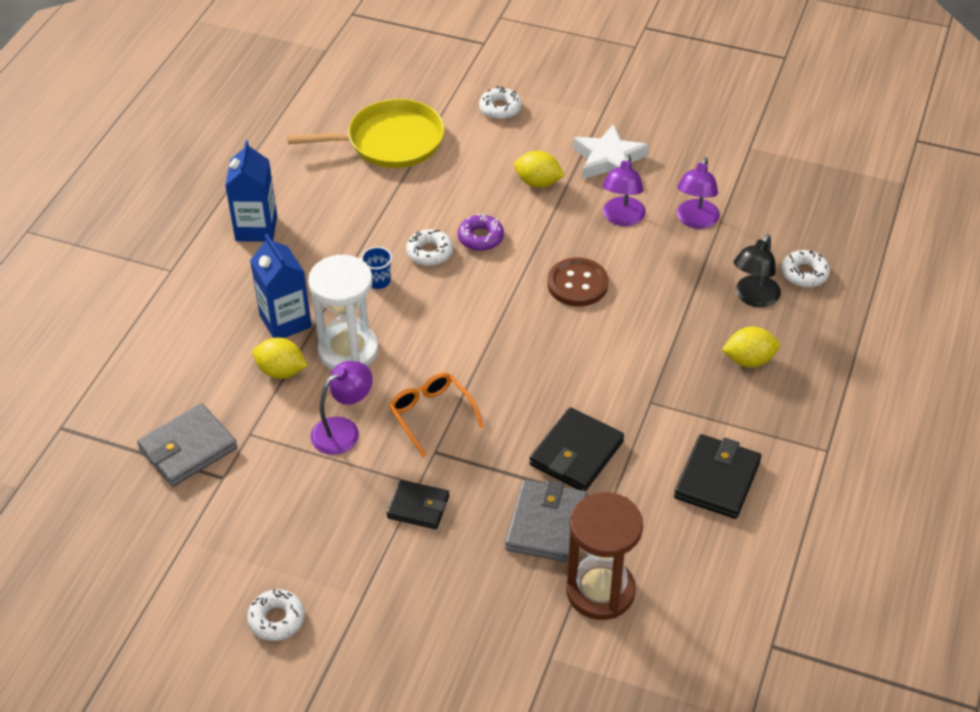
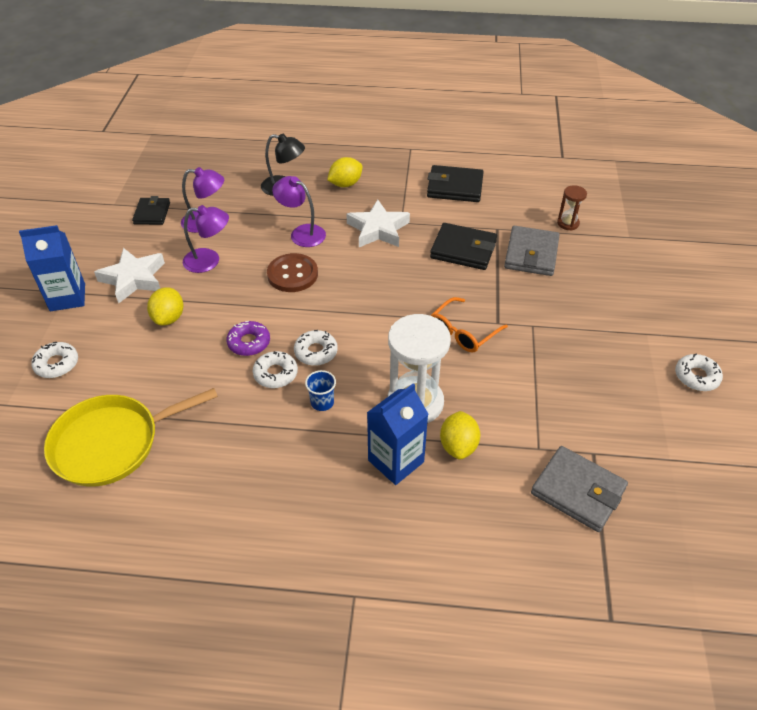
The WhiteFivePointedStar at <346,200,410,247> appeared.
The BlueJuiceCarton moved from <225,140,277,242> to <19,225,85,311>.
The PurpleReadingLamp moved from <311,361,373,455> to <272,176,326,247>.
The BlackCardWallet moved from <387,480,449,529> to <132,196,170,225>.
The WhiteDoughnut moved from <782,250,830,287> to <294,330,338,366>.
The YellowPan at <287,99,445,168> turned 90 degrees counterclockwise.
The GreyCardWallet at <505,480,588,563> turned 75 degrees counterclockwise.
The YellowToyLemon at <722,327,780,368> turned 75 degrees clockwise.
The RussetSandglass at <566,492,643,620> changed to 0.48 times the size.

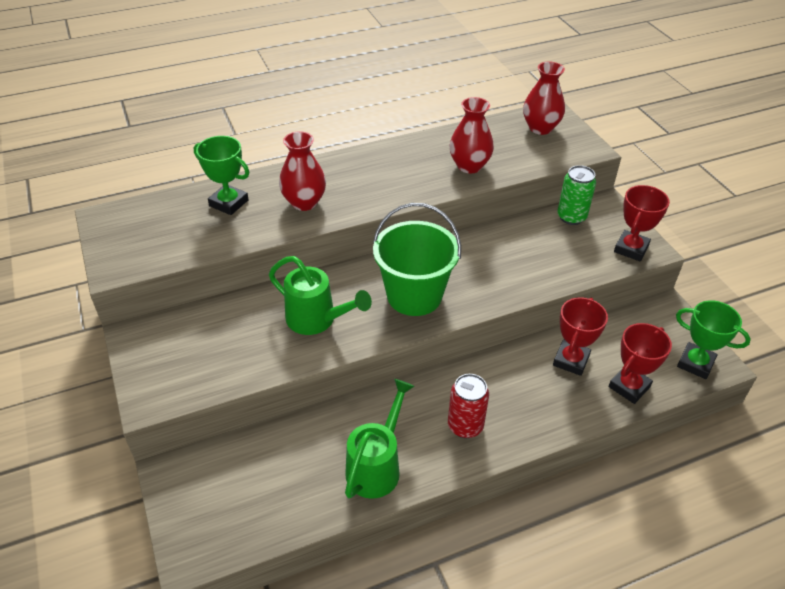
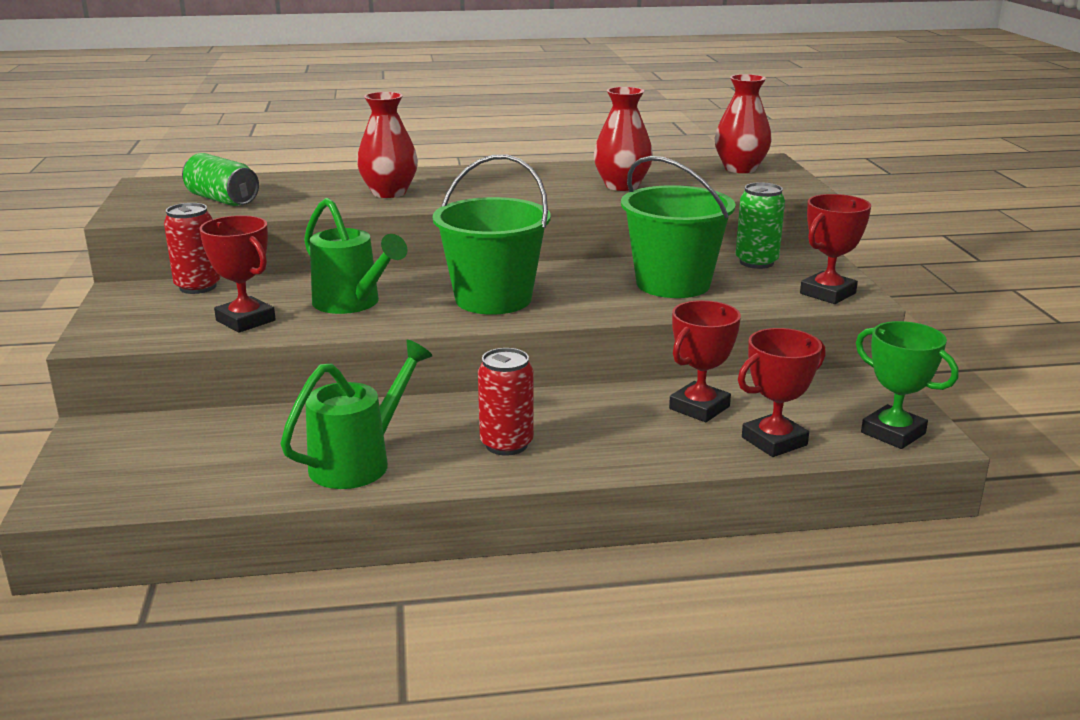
The LeafGreenPrizeCup at <194,136,249,215> disappeared.
The RedTin at <164,203,221,294> appeared.
The LeafGreenTin at <182,153,259,206> appeared.
The RedPrizeCup at <200,215,276,333> appeared.
The LeafGreenPail at <621,156,736,298> appeared.

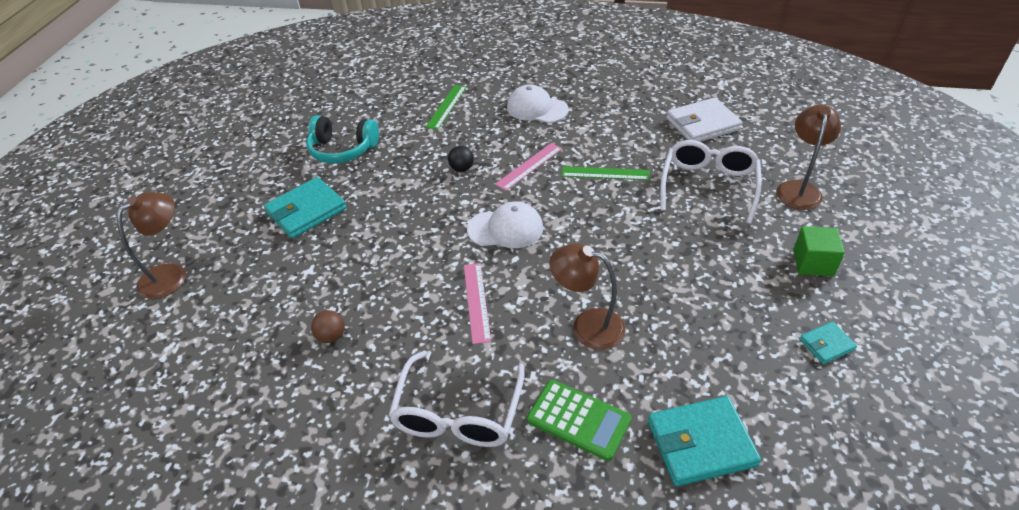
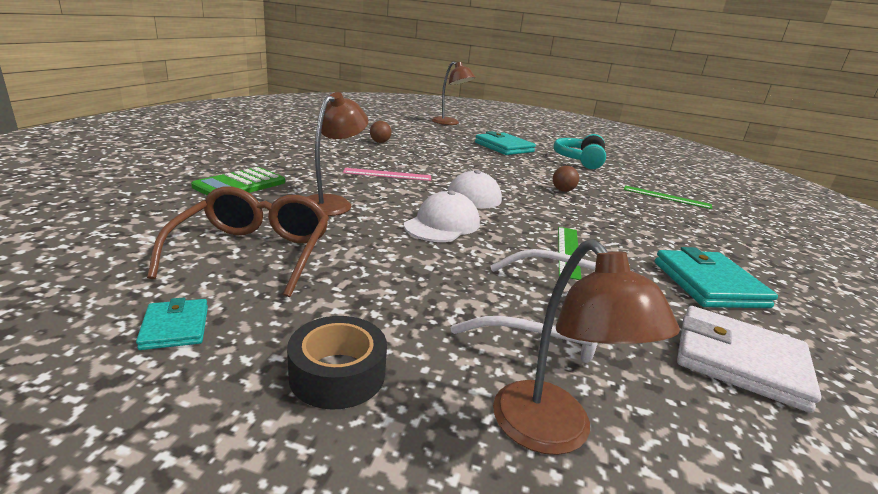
The WhiteGlasses at <388,351,525,447> disappeared.
The PinkStraightedge at <495,143,562,191> disappeared.
The RussetGlasses at <147,187,329,297> appeared.
The WhitePeakedCap moved from <507,84,569,123> to <404,190,480,242>.
The TurquoiseCardWallet moved from <648,396,761,486> to <655,247,778,308>.
The LeafGreenBlock at <793,226,845,276> was replaced by the BlackTape at <287,316,387,410>.
The BlackPlayBall at <448,146,474,172> became the RussetPlayBall at <553,166,579,192>.
The WhiteCardWallet at <666,97,742,142> turned 45 degrees counterclockwise.
The RussetReadingLamp at <776,105,841,210> turned 45 degrees clockwise.

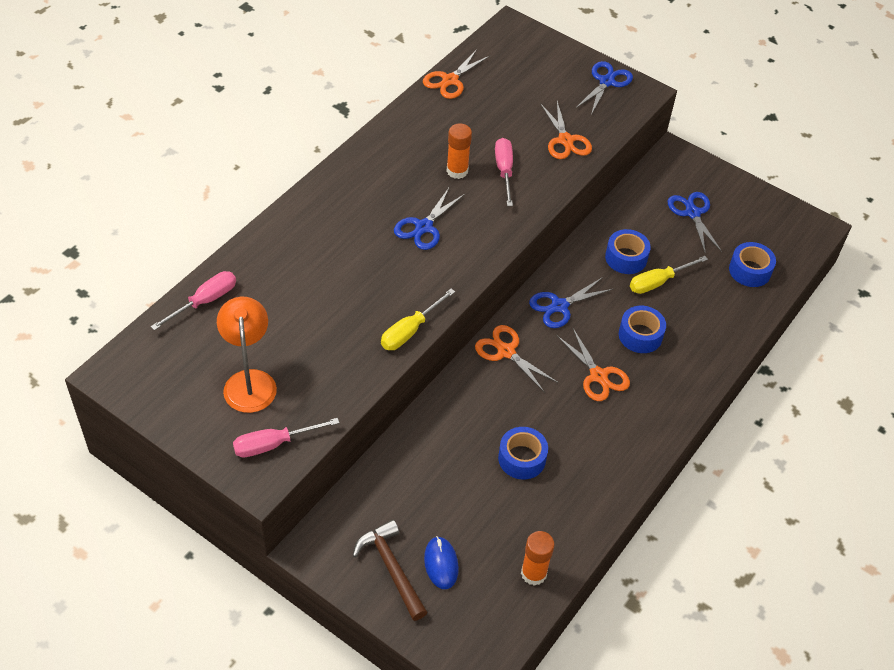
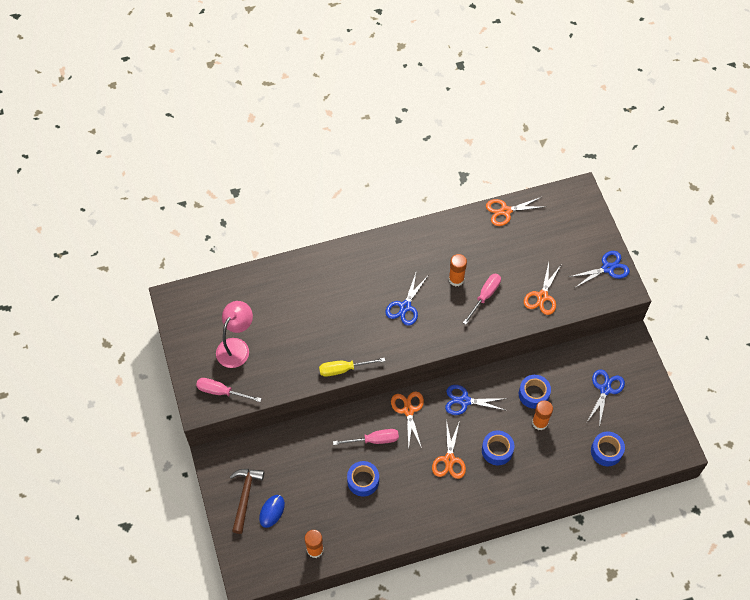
The PinkScrewdriver moved from <151,271,236,331> to <333,429,399,445>.
The YellowScrewdriver at <630,256,708,294> was replaced by the OrangeColouredGlue at <532,400,553,430>.
The OrangeColouredReadingLamp at <217,297,277,413> became the PinkReadingLamp at <216,301,253,368>.
The BlueShears at <394,186,465,250> turned 45 degrees counterclockwise.

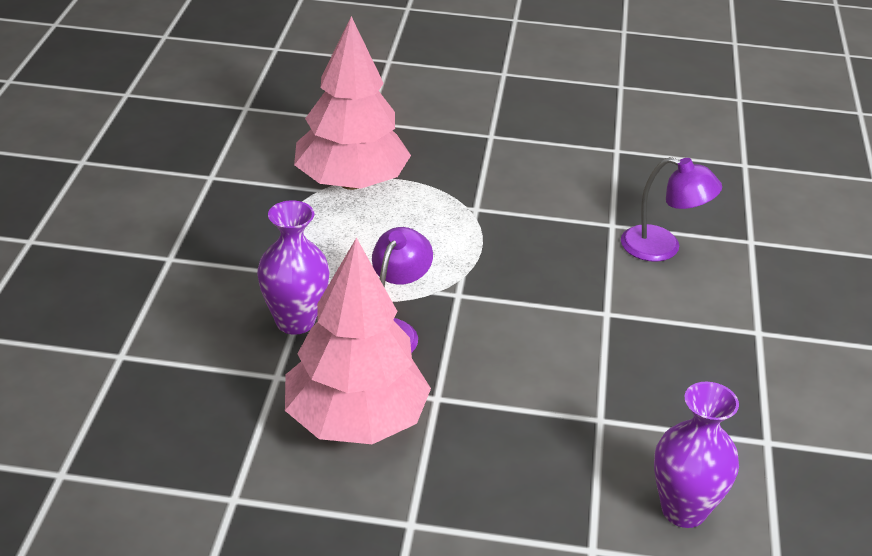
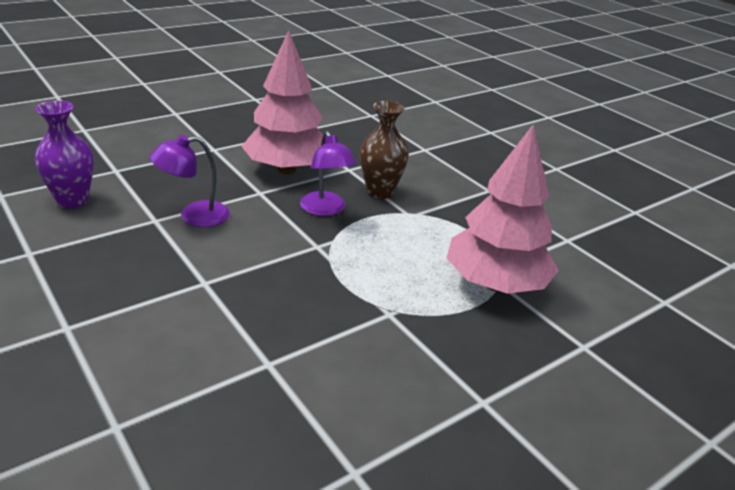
The PurpleReadingLamp moved from <621,157,722,262> to <150,135,230,227>.
The PurpleFlowerVase at <257,200,330,335> became the RussetFlowerVase at <360,101,409,199>.

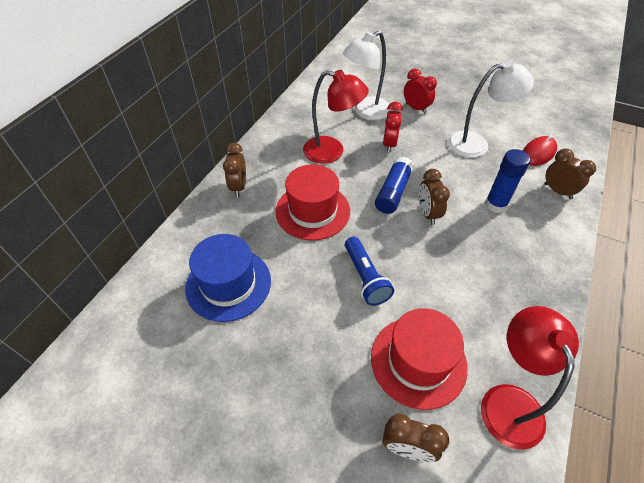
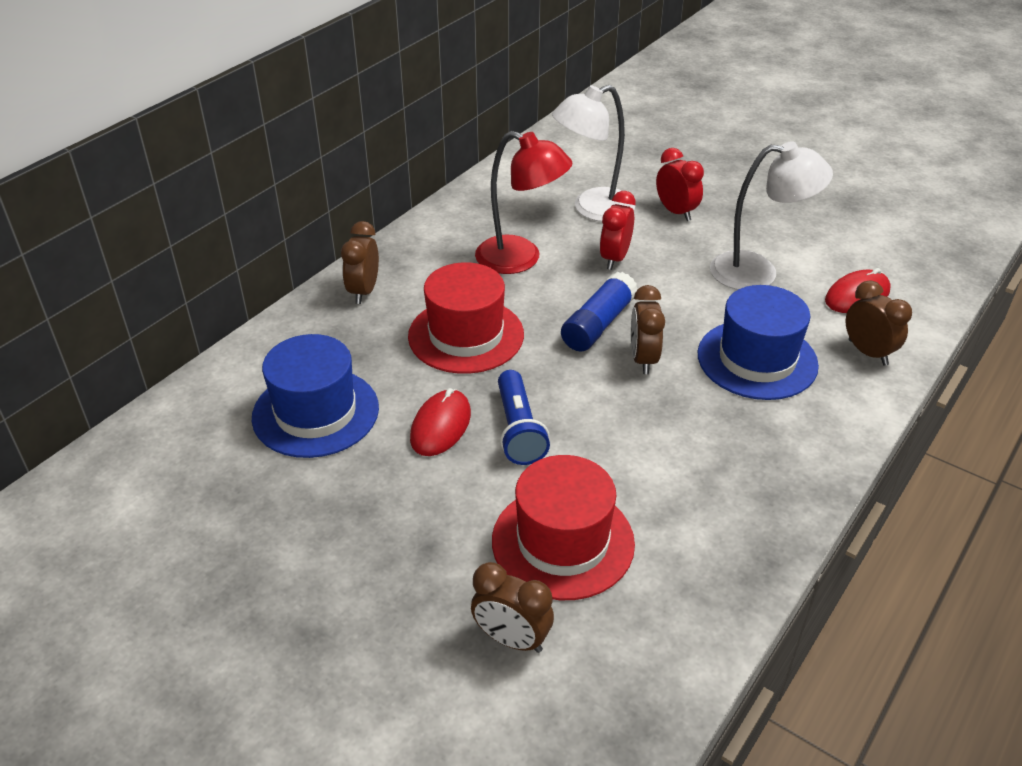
The RedReadingLamp at <481,306,579,450> disappeared.
The RedPcMouse at <410,388,471,456> appeared.
The BlueGlue at <485,149,530,213> was replaced by the BlueHat at <698,285,819,400>.

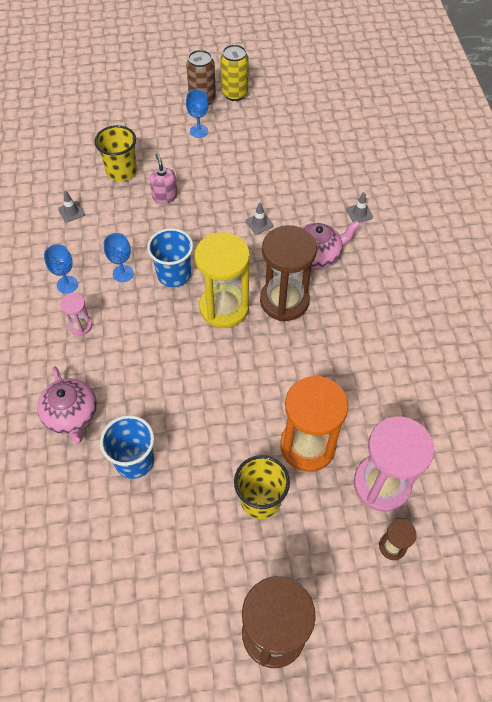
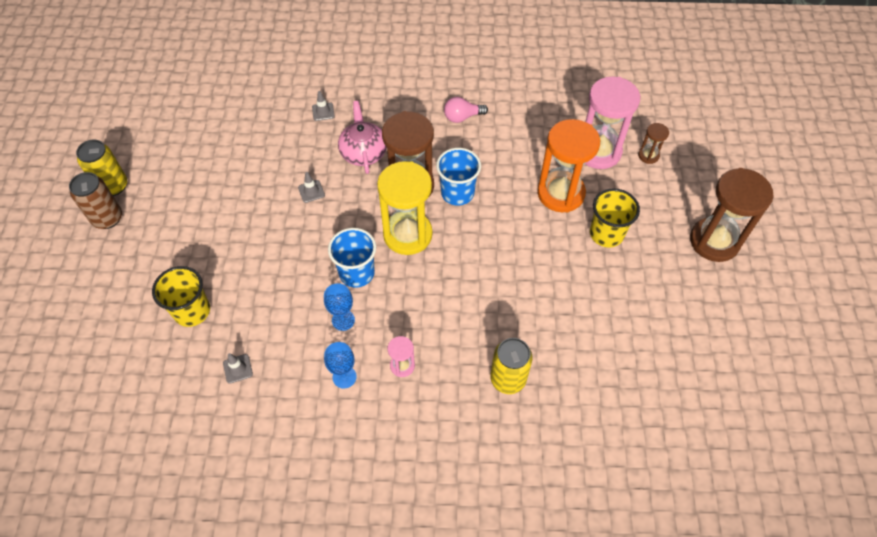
The PinkPumpBottle at <150,153,177,204> disappeared.
The BlueWineGlass at <186,89,209,138> disappeared.
The PinkLightbulb at <444,97,488,123> appeared.
The BlueTumbler moved from <100,415,154,479> to <436,148,481,206>.
The PinkChinaTeapot at <37,367,97,444> was replaced by the YellowTin at <490,338,532,394>.

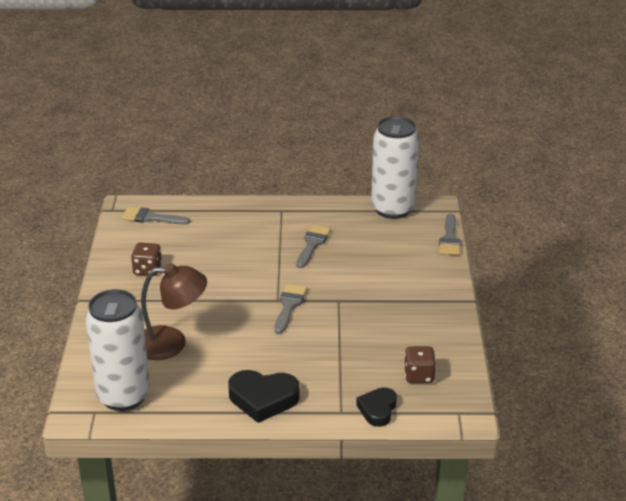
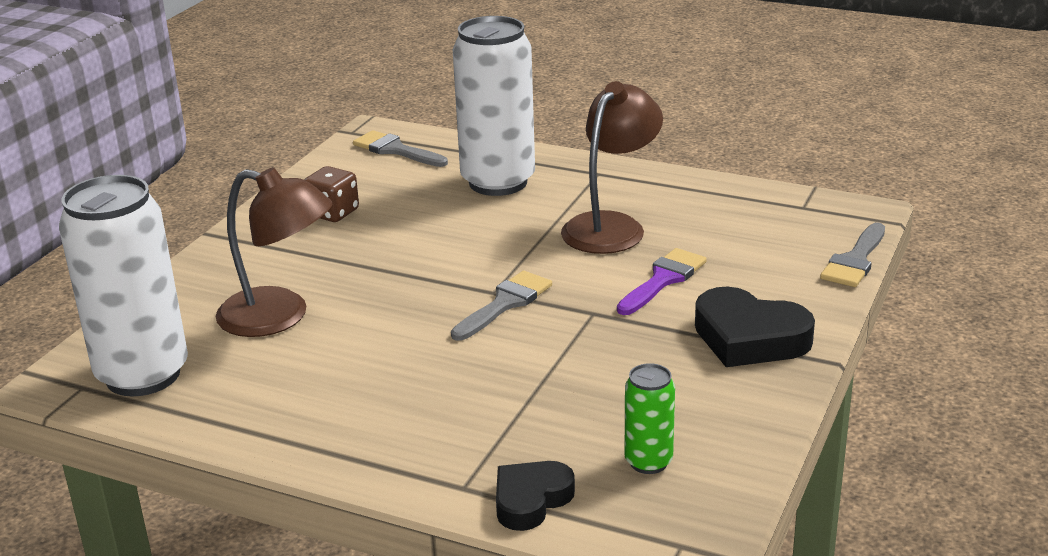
The PurpleBrush at <617,248,707,315> appeared.
The BlackHeartShape moved from <228,370,300,423> to <695,287,815,367>.
The WhiteTin moved from <371,116,419,219> to <453,16,535,196>.
The GreyBrush at <296,225,331,268> was replaced by the RussetReadingLamp at <561,81,663,254>.
The RussetDie at <404,346,436,383> was replaced by the LeafGreenTin at <625,363,675,474>.

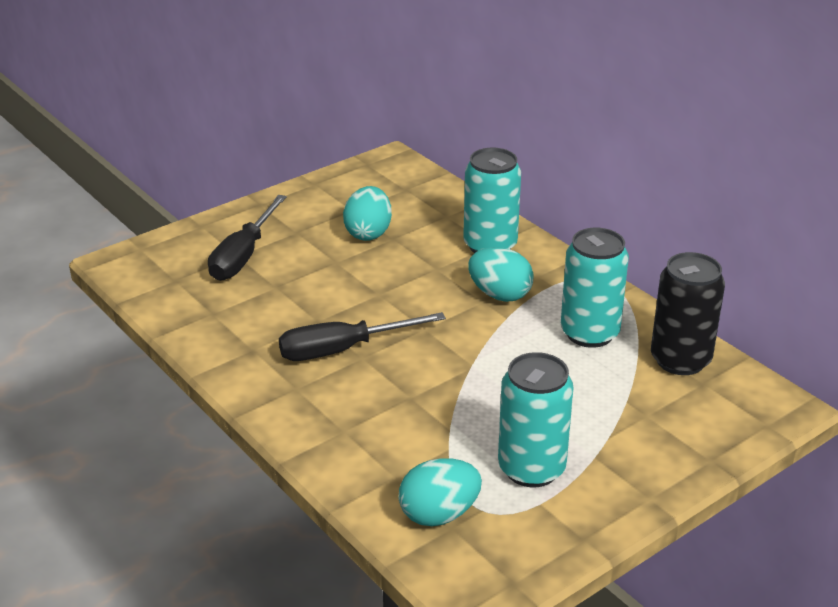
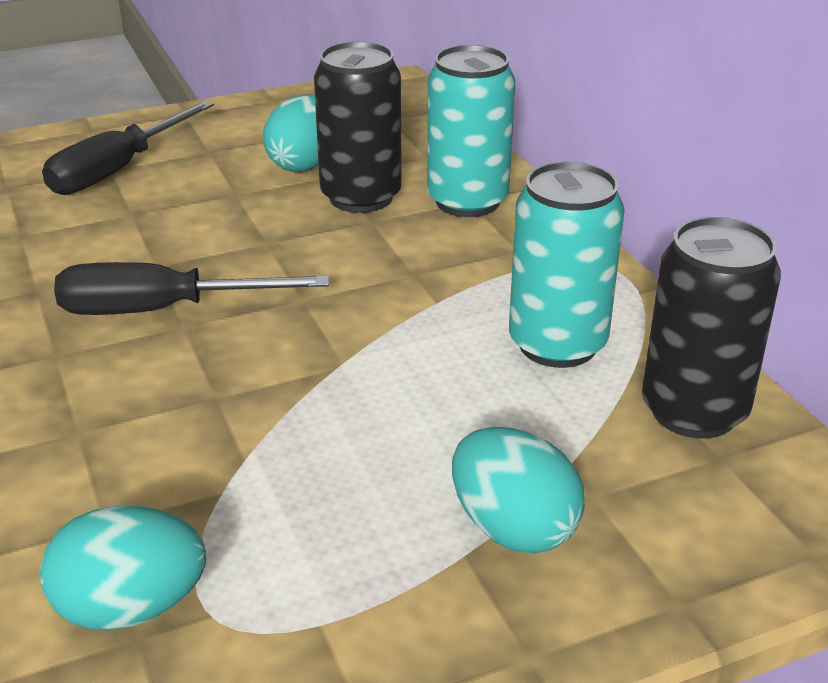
The TurquoiseTin at <498,352,573,487> disappeared.
The BlackTin at <314,41,402,213> appeared.
The TurquoiseEggShape moved from <468,247,534,302> to <452,427,585,554>.

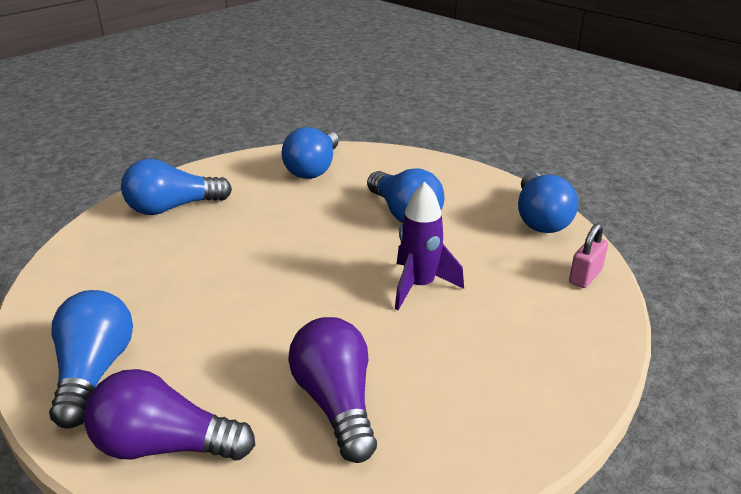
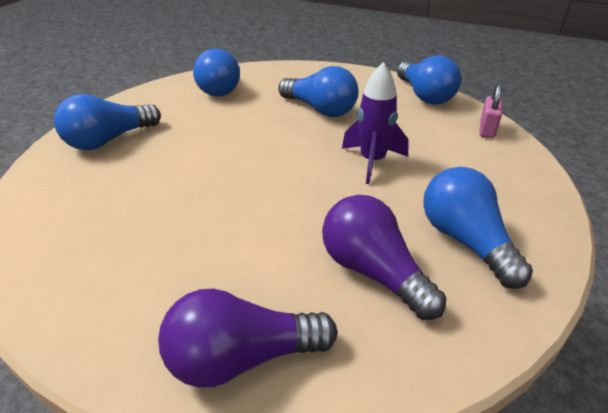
The BlueLightbulb moved from <49,290,133,429> to <423,167,533,289>.

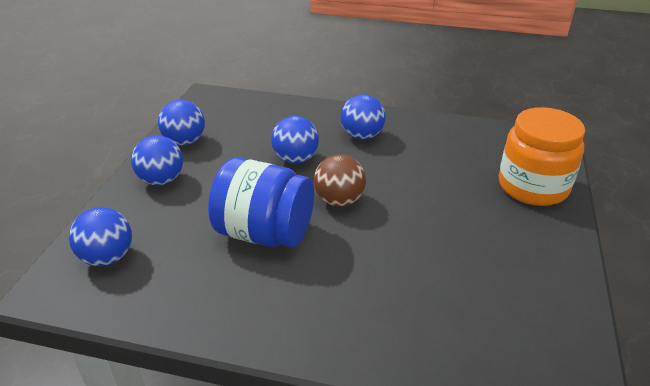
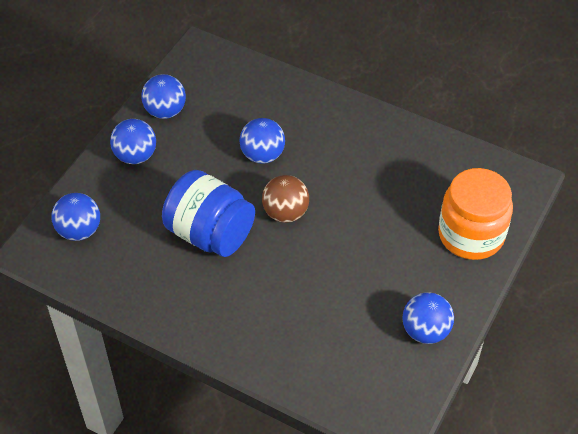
The BluePlayBall moved from <341,94,385,140> to <402,292,454,344>.

